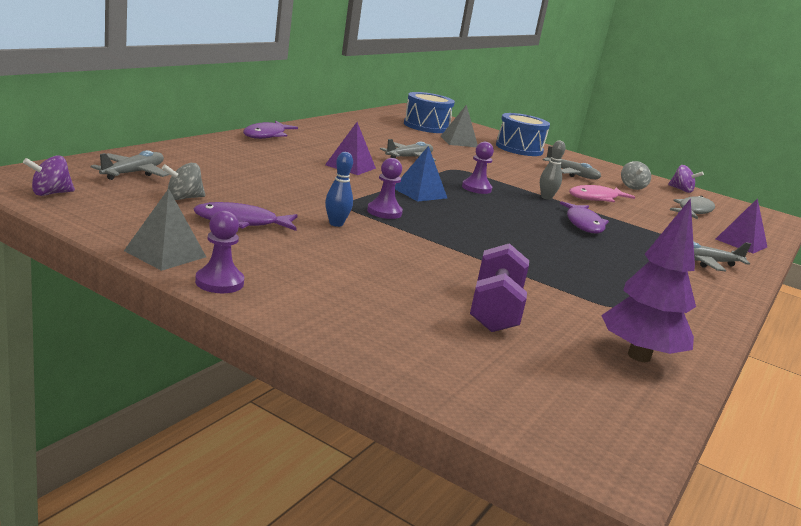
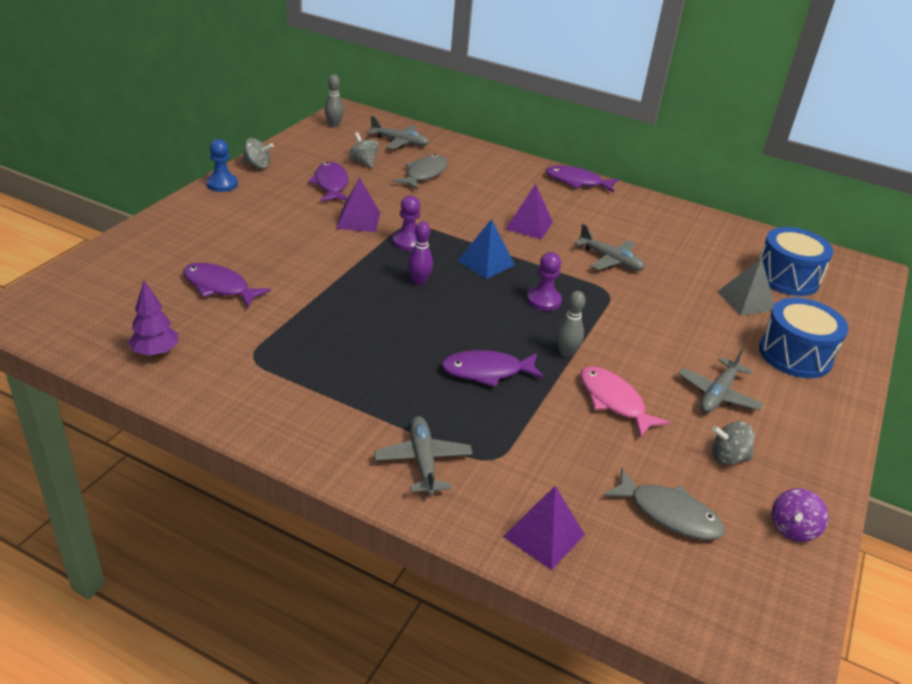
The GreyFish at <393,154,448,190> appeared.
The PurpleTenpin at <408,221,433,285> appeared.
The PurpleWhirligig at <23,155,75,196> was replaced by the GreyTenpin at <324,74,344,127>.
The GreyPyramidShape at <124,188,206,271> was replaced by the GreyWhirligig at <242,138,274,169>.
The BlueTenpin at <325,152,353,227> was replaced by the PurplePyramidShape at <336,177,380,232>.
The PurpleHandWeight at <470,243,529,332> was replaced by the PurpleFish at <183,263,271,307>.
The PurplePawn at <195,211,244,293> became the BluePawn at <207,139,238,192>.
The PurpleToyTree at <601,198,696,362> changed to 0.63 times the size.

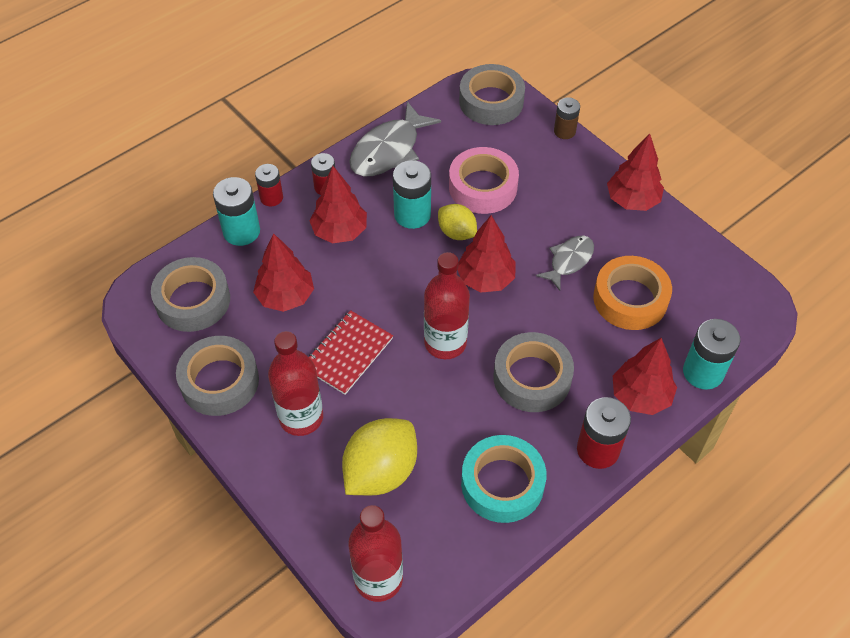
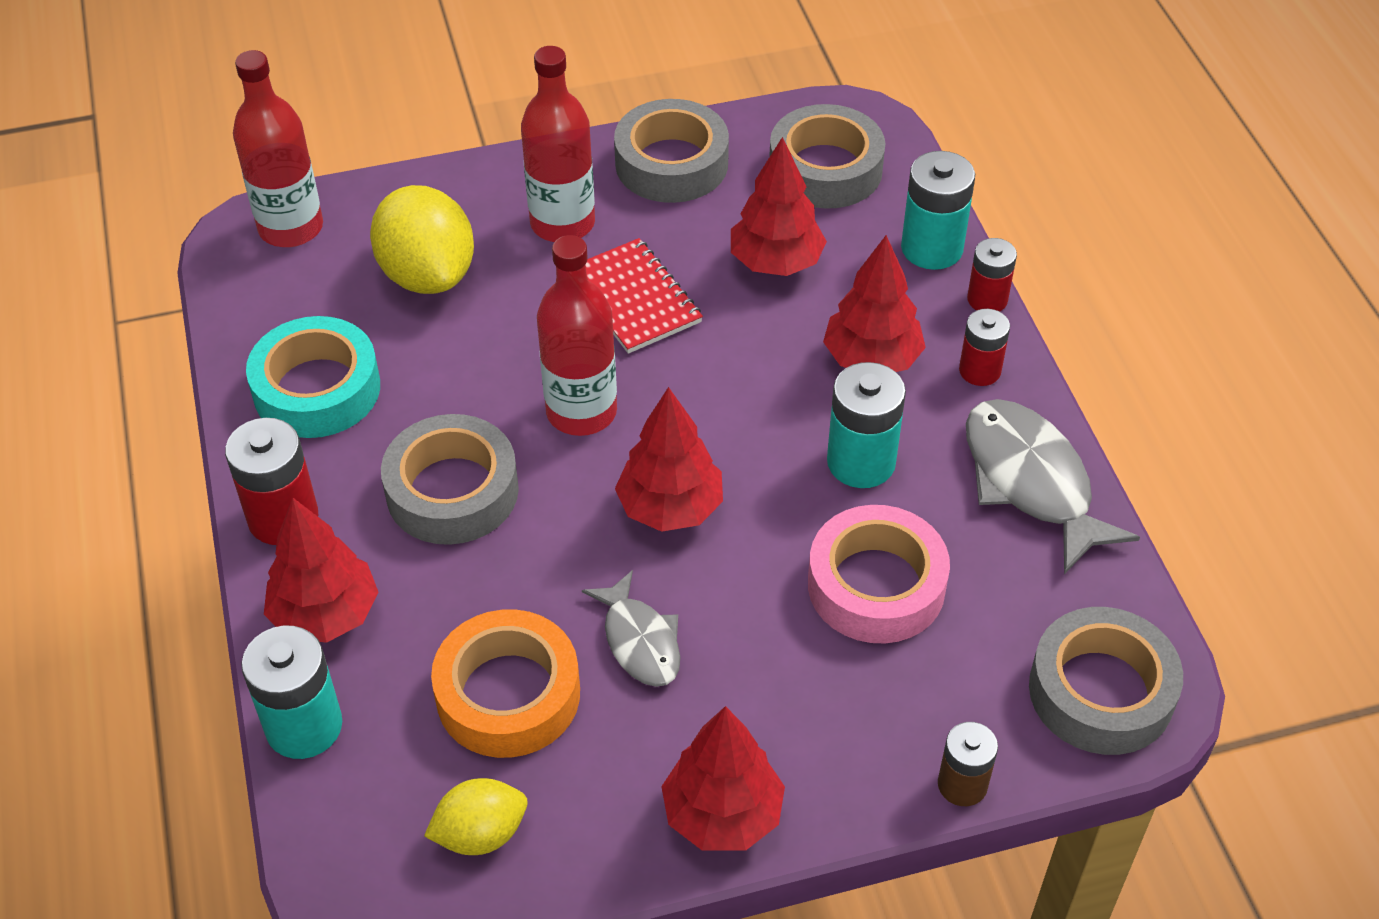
The YellowToyLemon moved from <438,204,477,240> to <424,778,528,855>.

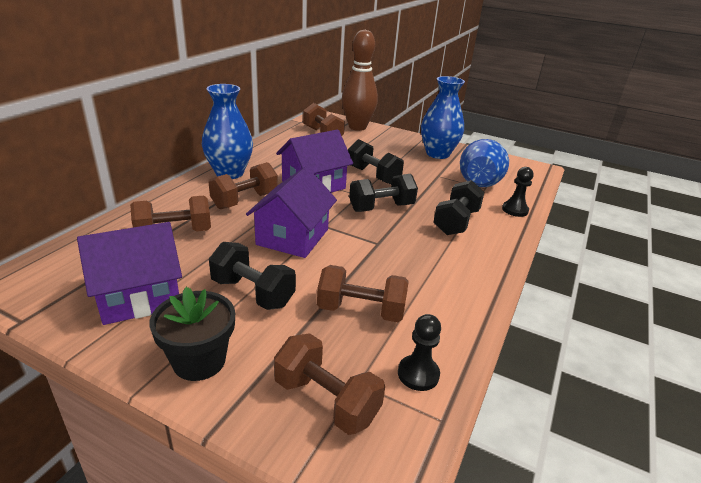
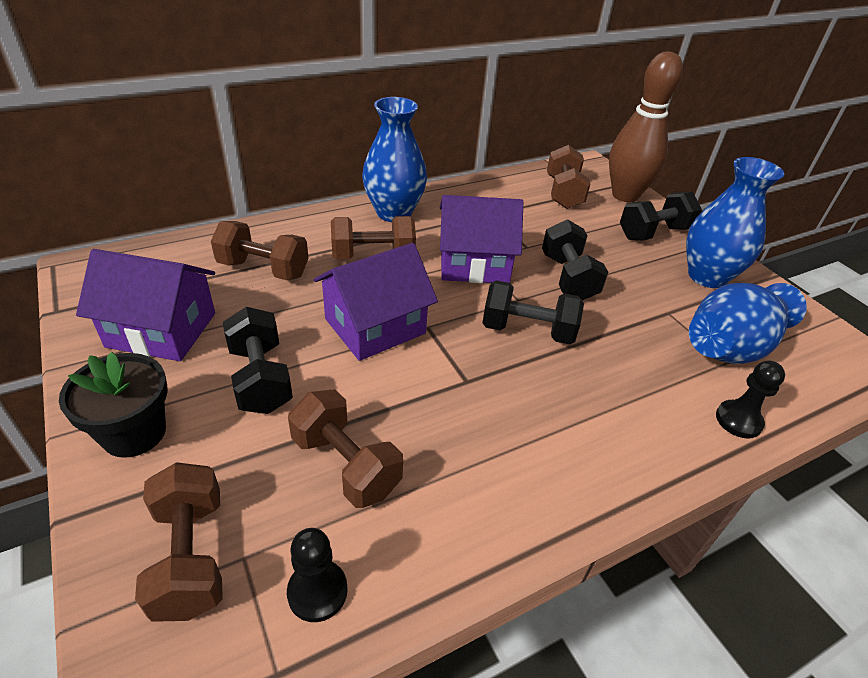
The BlackHandWeight moved from <433,180,485,235> to <620,192,702,241>.

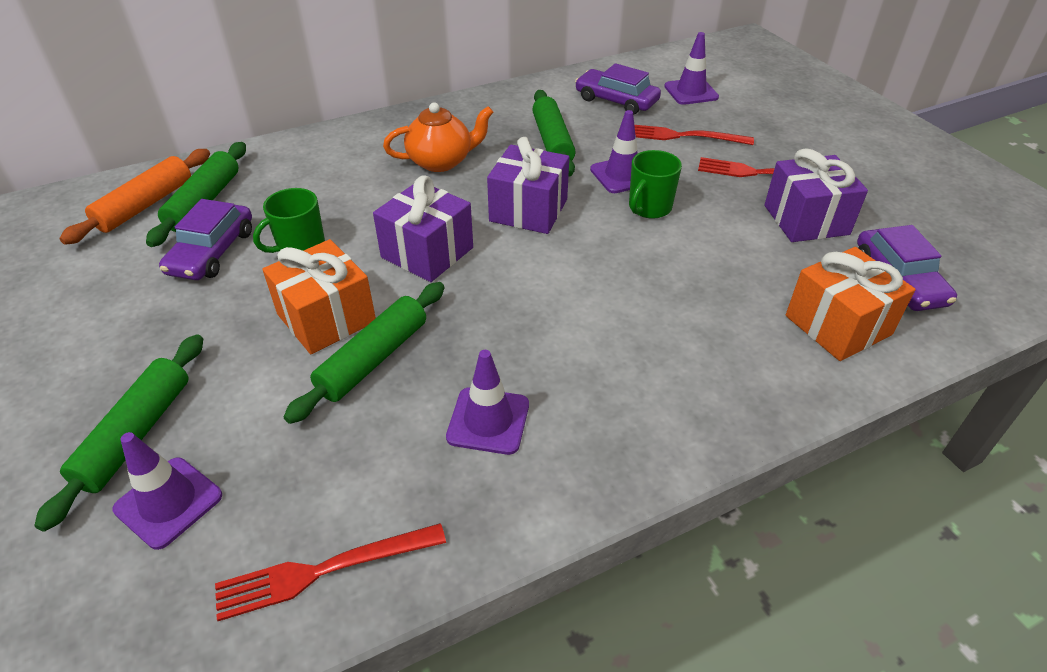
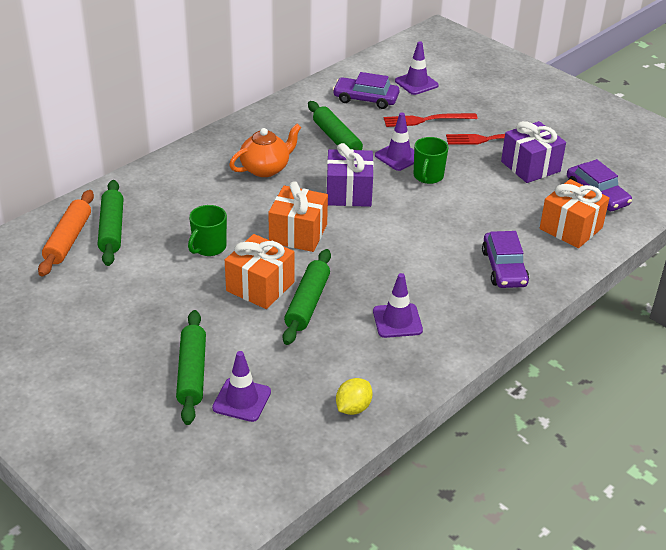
The PurpleAutomobile moved from <159,199,252,280> to <482,231,529,288>.
The RedDinnerFork at <215,523,446,621> was replaced by the YellowToyLemon at <336,378,372,415>.
The PurpleWrappedGift at <373,175,473,282> became the OrangeColouredWrappedGift at <268,181,328,252>.

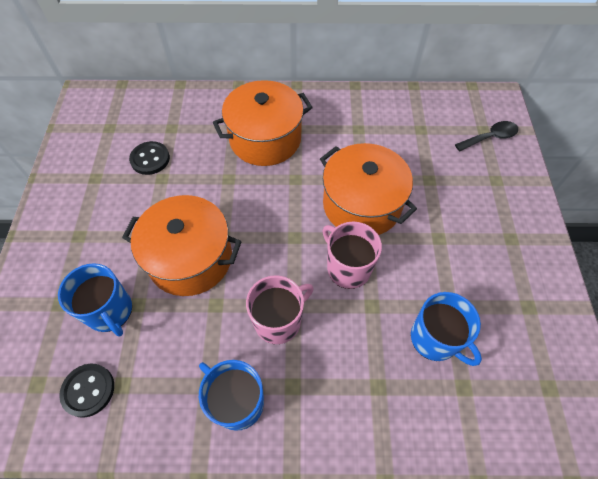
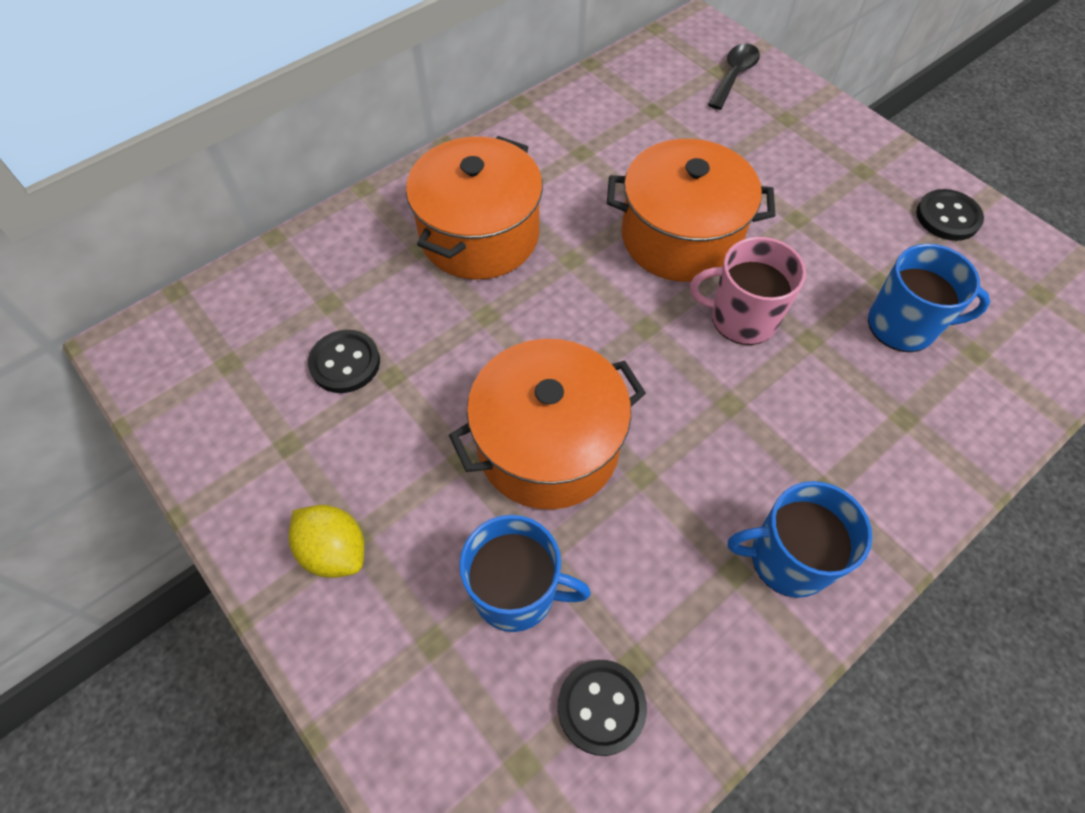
The PinkCoffeeMug at <246,275,313,344> disappeared.
The YellowToyLemon at <288,505,364,578> appeared.
The BlackSewingButton at <916,189,984,241> appeared.

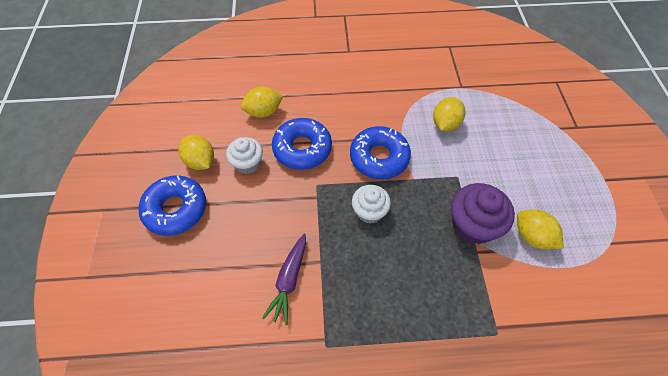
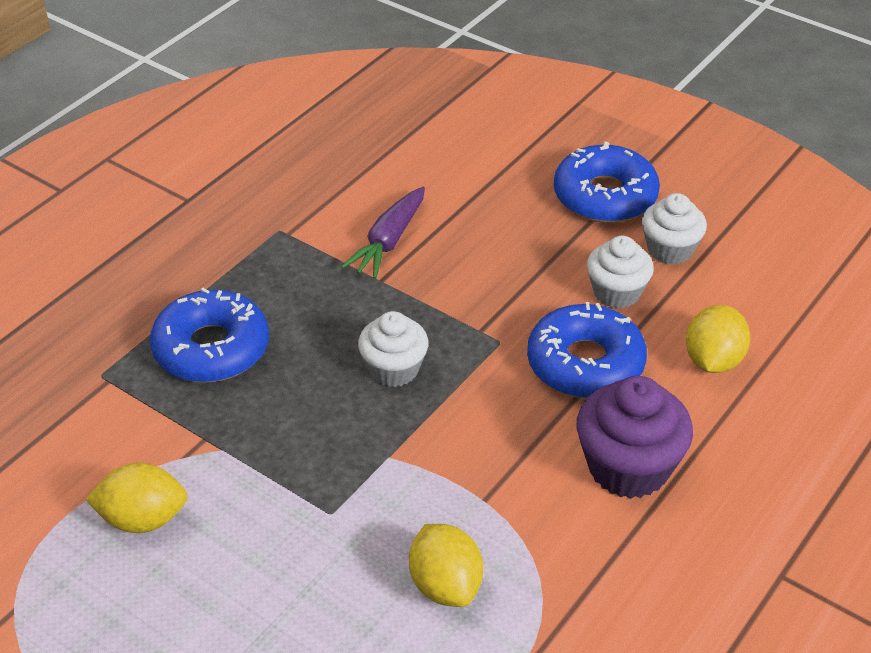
The BlueDoughnut moved from <350,126,411,179> to <150,288,269,383>.
The PurpleCupcake moved from <451,183,515,244> to <577,376,693,499>.
The YellowToyLemon at <179,135,214,170> was replaced by the WhiteCupcake at <642,193,707,265>.
The PurpleRootVegetable at <262,233,306,325> turned 120 degrees counterclockwise.

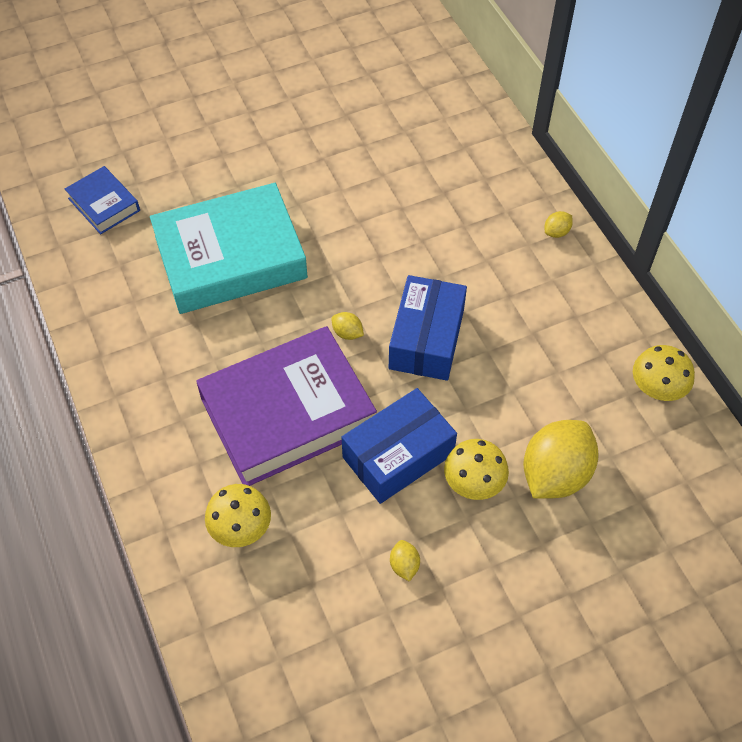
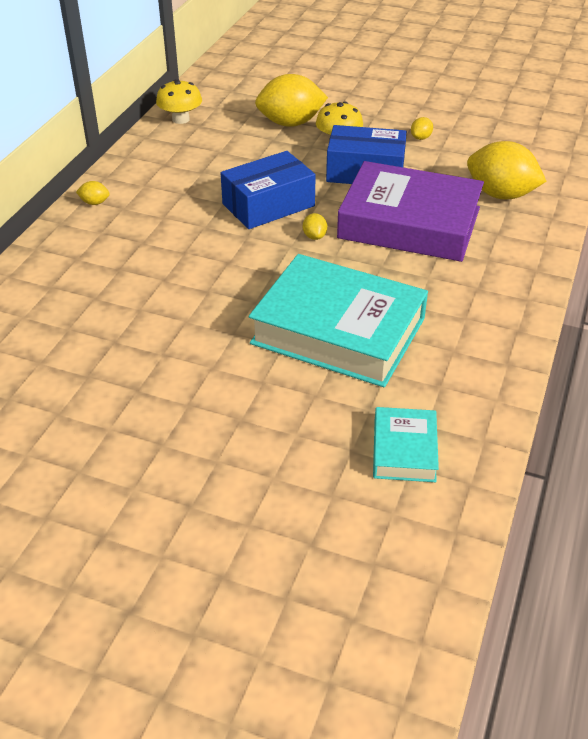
The YellowToadstool at <205,484,271,547> was replaced by the YellowToyLemon at <467,141,547,200>.
The BlueHardback at <65,166,140,234> became the TurquoiseHardback at <373,407,439,482>.

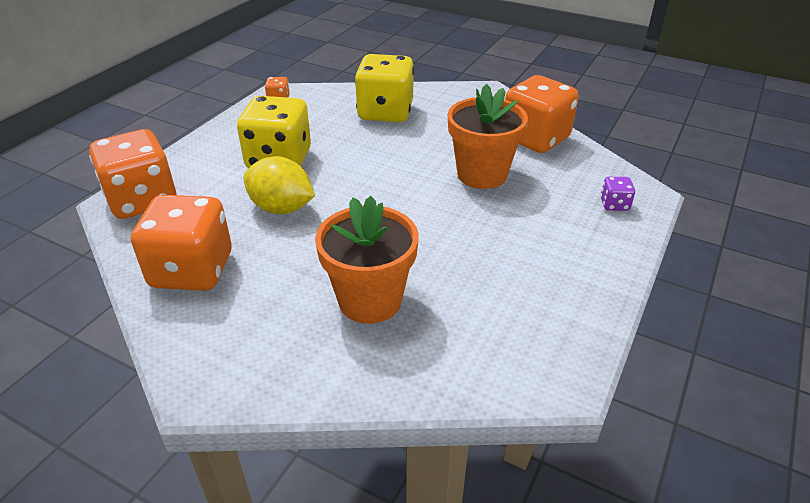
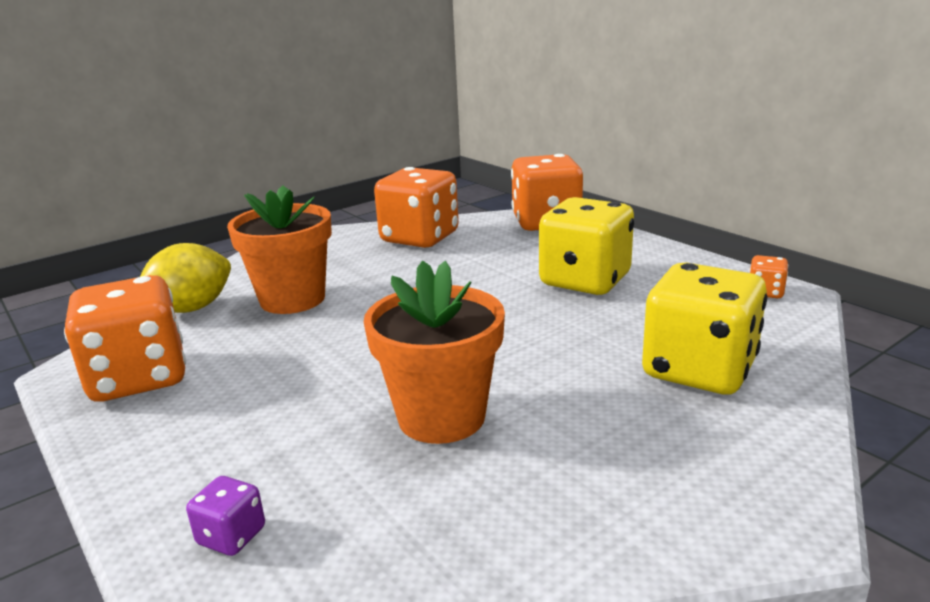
The YellowToyLemon moved from <244,156,315,214> to <140,243,231,313>.
The OrangeColouredDie moved from <505,75,579,153> to <64,275,186,401>.

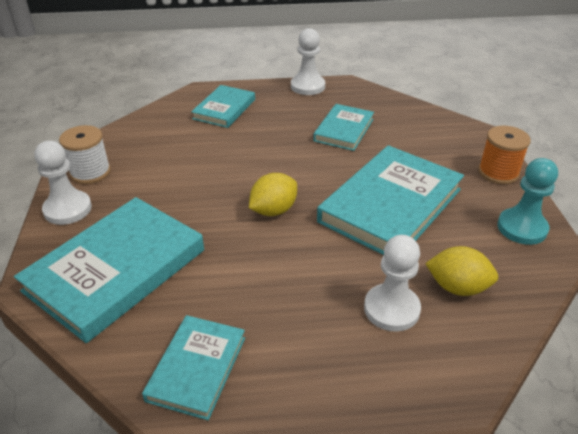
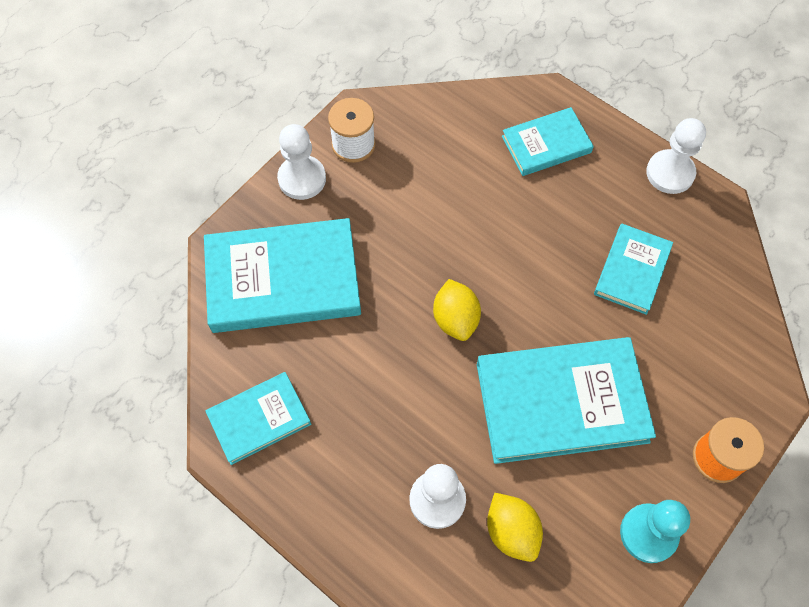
The YellowToyLemon at <249,173,297,216> turned 75 degrees clockwise.
The TurquoiseHardback at <313,104,374,151> turned 45 degrees counterclockwise.

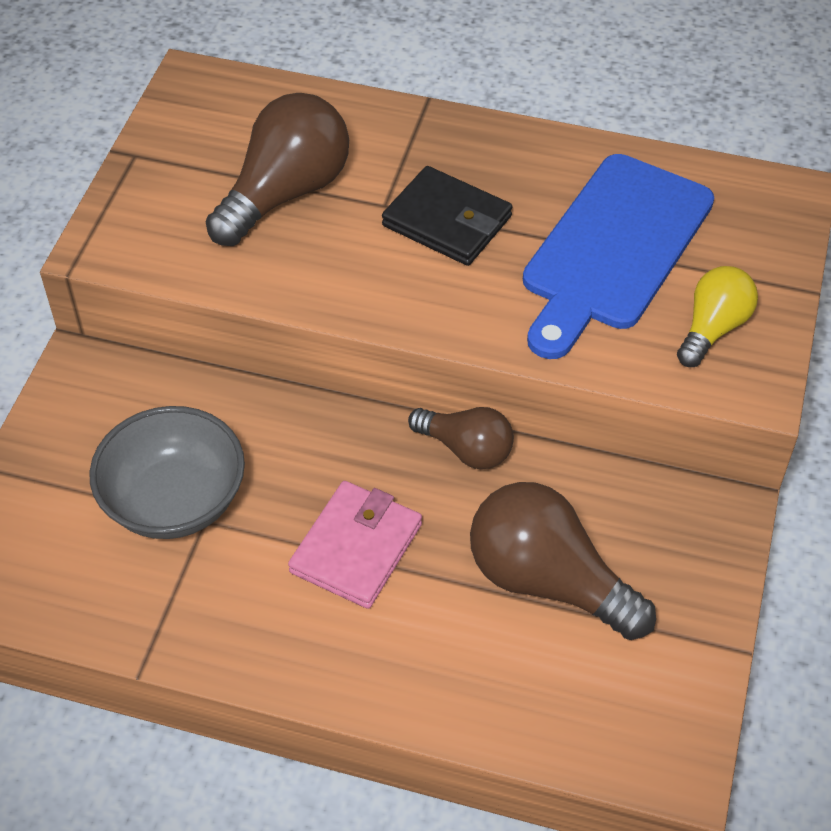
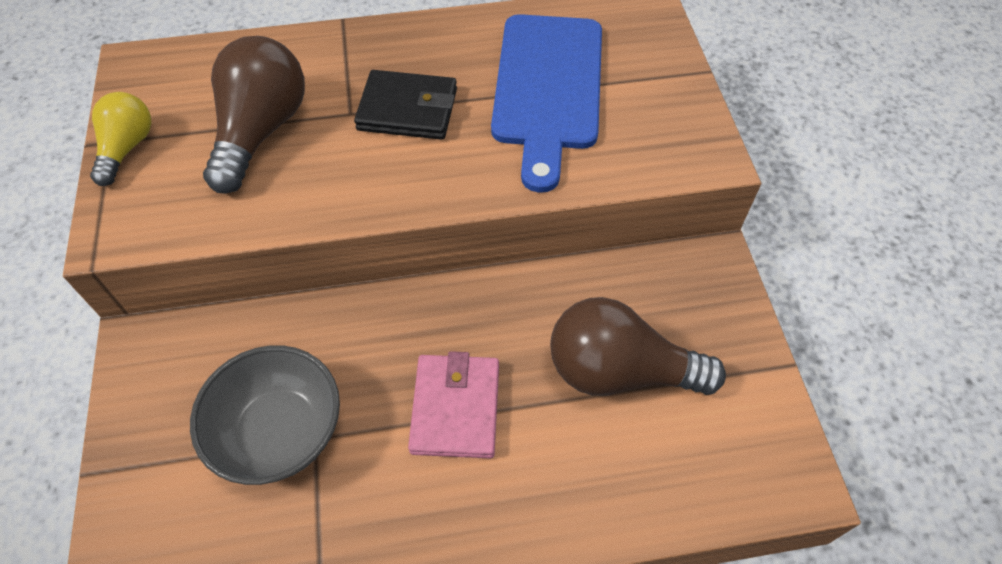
The RussetLightbulb at <408,407,514,469> disappeared.
The YellowLightbulb moved from <677,266,758,367> to <90,92,151,186>.

